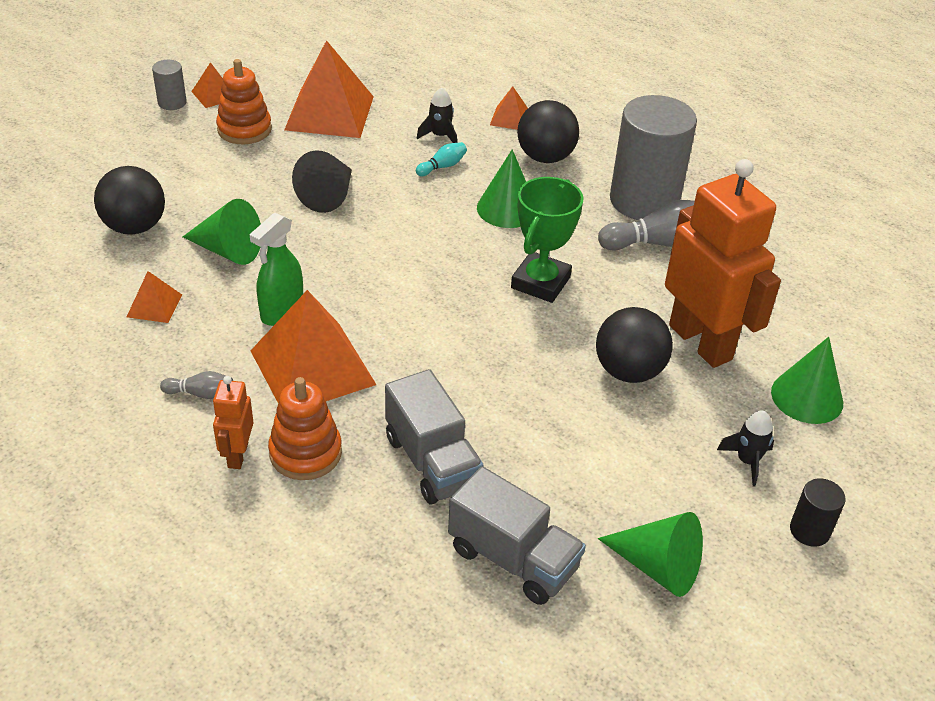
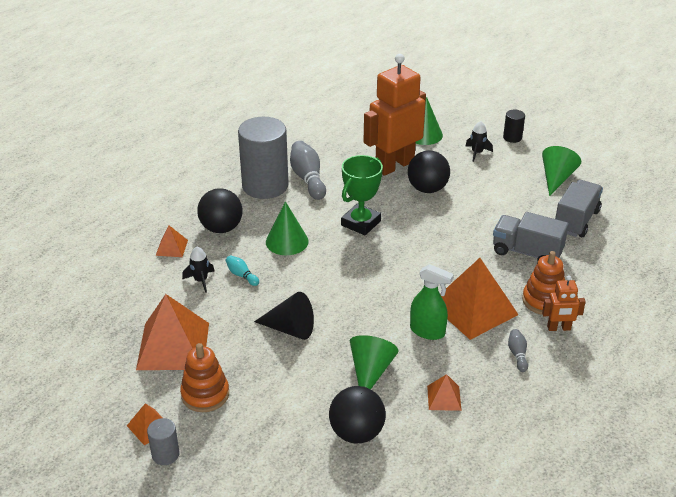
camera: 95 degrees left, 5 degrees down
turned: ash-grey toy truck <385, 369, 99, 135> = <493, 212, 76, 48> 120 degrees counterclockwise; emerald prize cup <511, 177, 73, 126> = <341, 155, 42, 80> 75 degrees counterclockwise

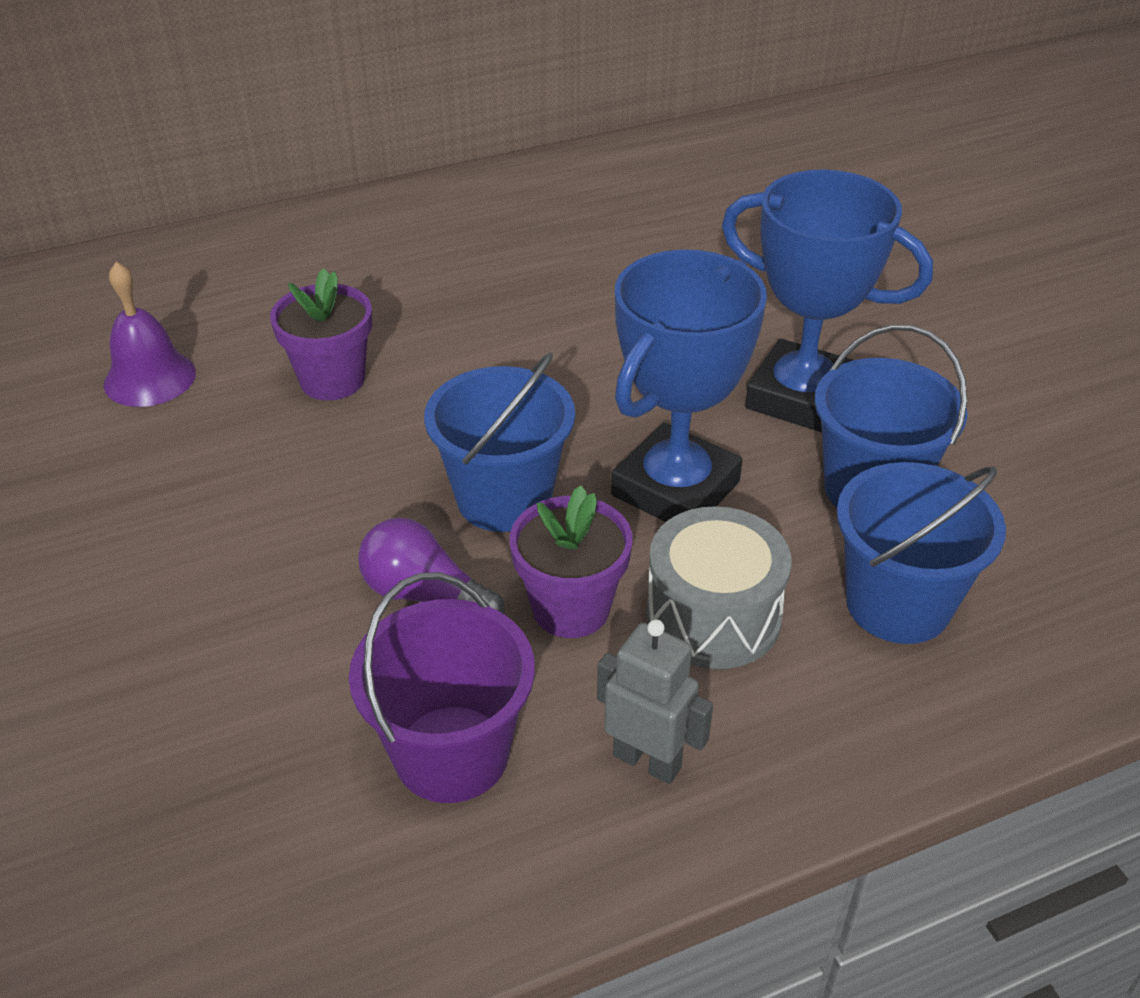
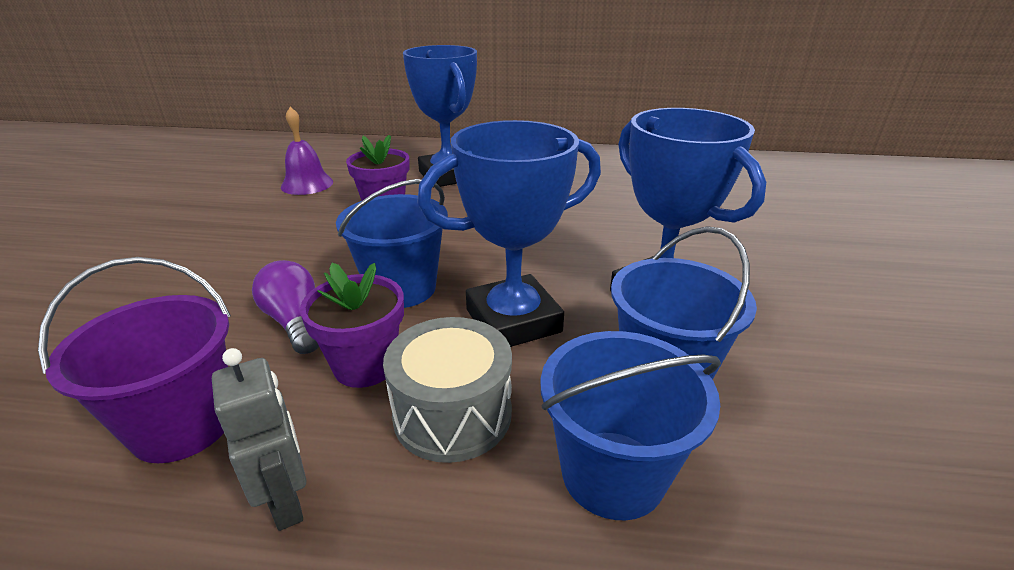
camera: 30 degrees right, 10 degrees down
added: royal blue prize cup <403, 45, 74, 142>

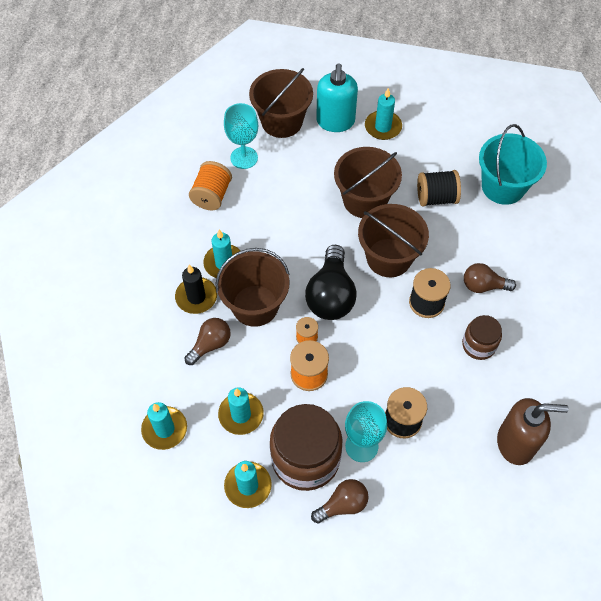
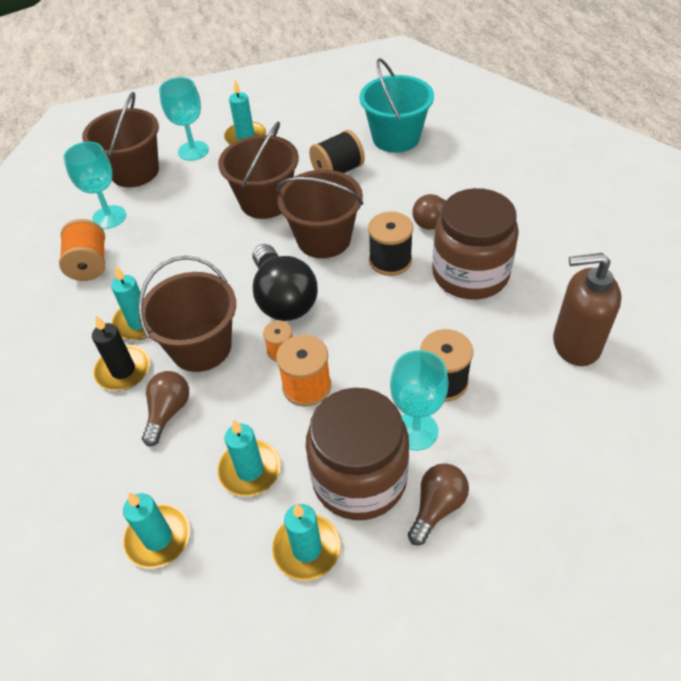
camera: 25 degrees left, 10 degrees down
replaced: teal pump bottle <316, 64, 42, 68> to teal goblet <159, 77, 50, 84>
turned: russet pump bottle <497, 398, 72, 67> = <553, 253, 69, 113> 150 degrees counterclockwise
resized: russet preserve jar <462, 315, 40, 45> = <432, 188, 87, 112> x1.86

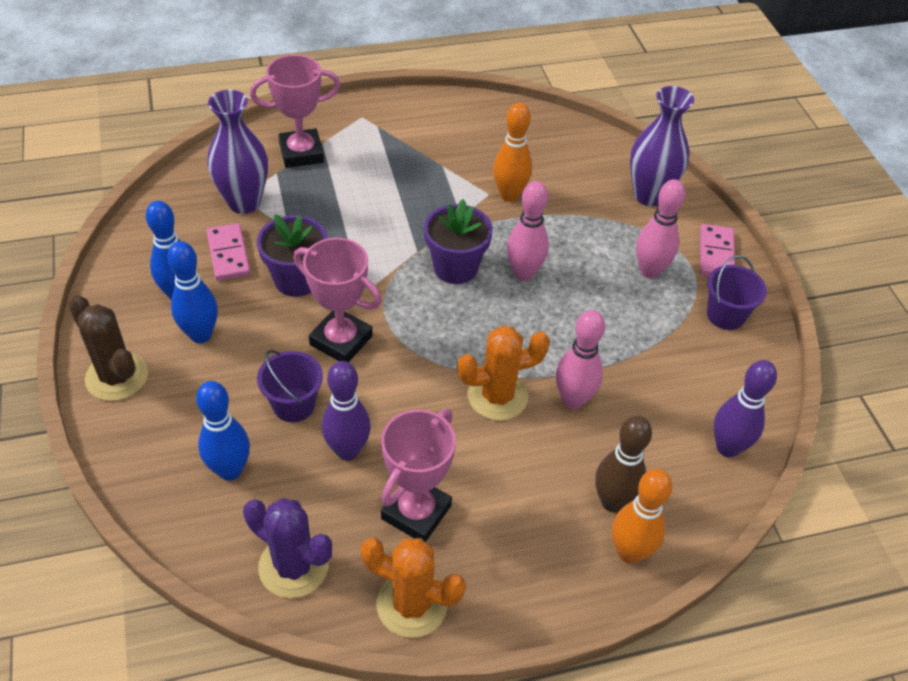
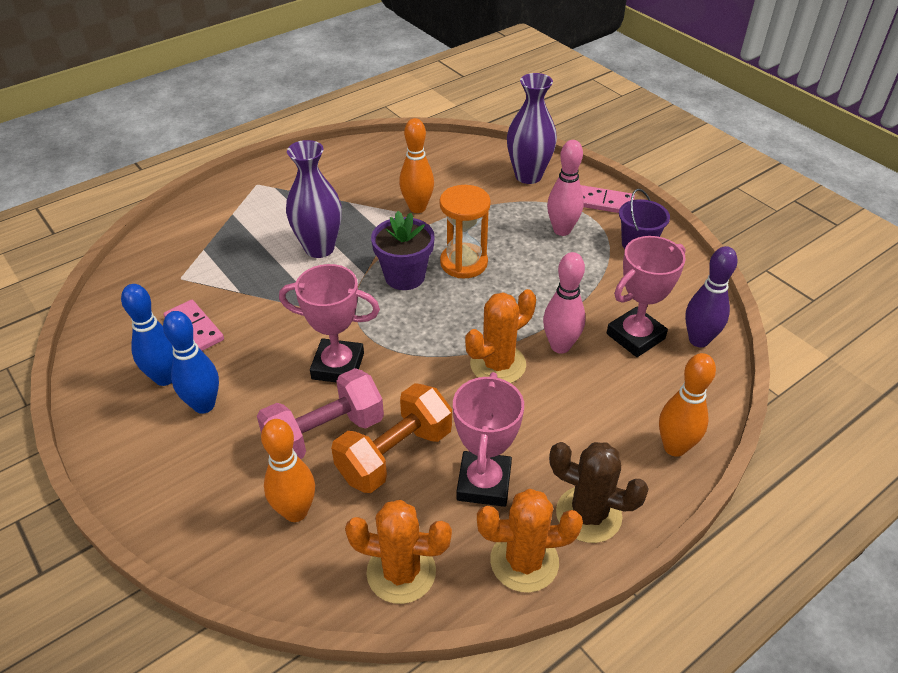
camera: 20 degrees left, 5 degrees down
removed: violet flower pot <257, 214, 71, 83>; russet skittle <595, 416, 57, 96>
moved: russet saguaro cactus <69, 295, 79, 106> to <549, 442, 100, 101>; violet vase <207, 90, 61, 124> to <286, 140, 56, 118>; pink prize cup <250, 55, 90, 113> to <607, 236, 79, 121>
replaced: violet pail <257, 350, 66, 72> to pink free weight <257, 368, 127, 91>; violet skittle <322, 361, 49, 99> to orange free weight <331, 383, 121, 110>; pink skittle <507, 181, 42, 100> to orange hourglass <440, 185, 51, 93>
recoloured: royal blue skittle <196, 381, 54, 100> to orange skittle <261, 419, 54, 103>; violet saguaro cactus <243, 498, 89, 100> to orange saguaro cactus <345, 500, 107, 104>
turned: pink domino piece <700, 224, 35, 52> = <581, 185, 54, 28> 60 degrees counterclockwise

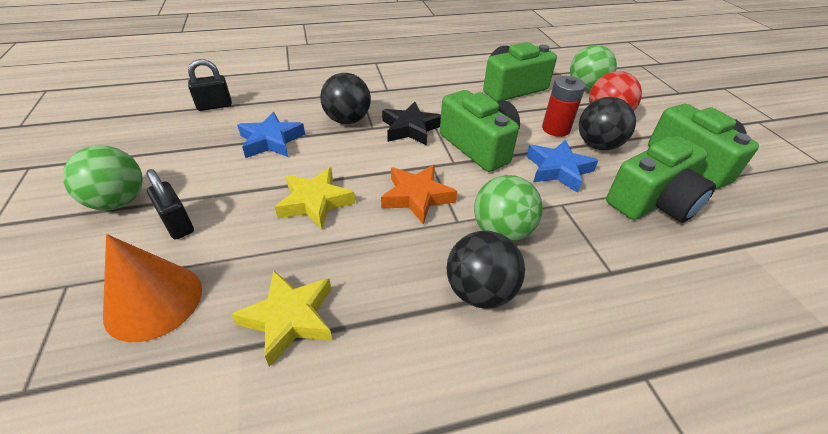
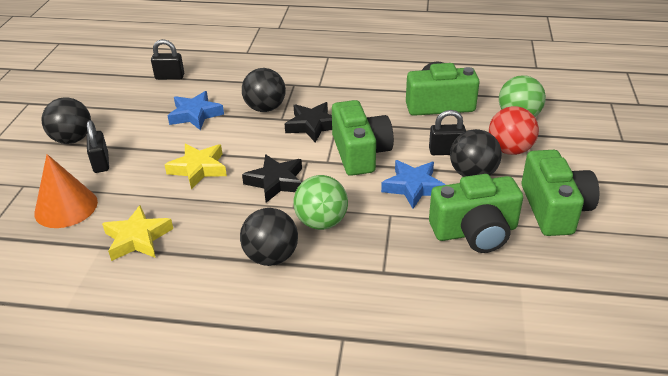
camera: 25 degrees right, 5 degrees down
replaced: crimson AA battery <542, 76, 44, 61> to ebony lock <429, 110, 37, 45>
recoloured: emerald sphere <63, 146, 80, 64> to ebony sphere <41, 98, 50, 46>; orange five-pointed star <381, 165, 76, 60> to ebony five-pointed star <242, 154, 60, 49>

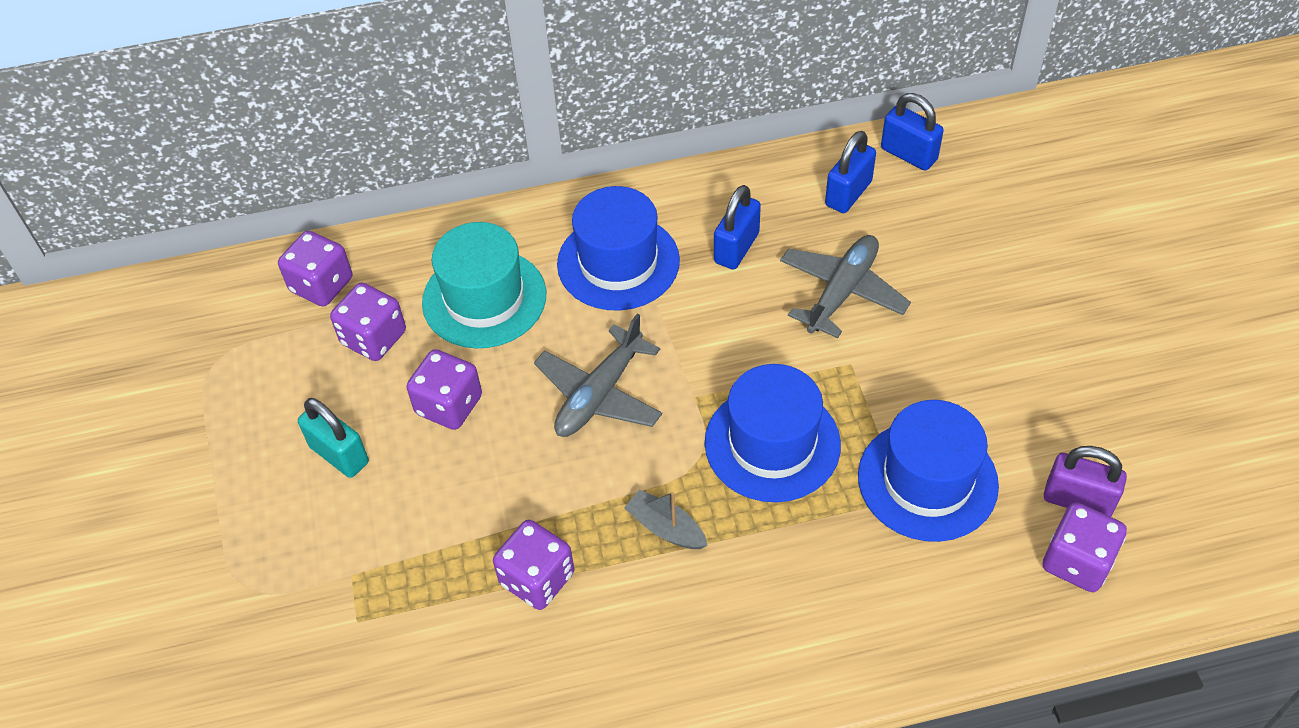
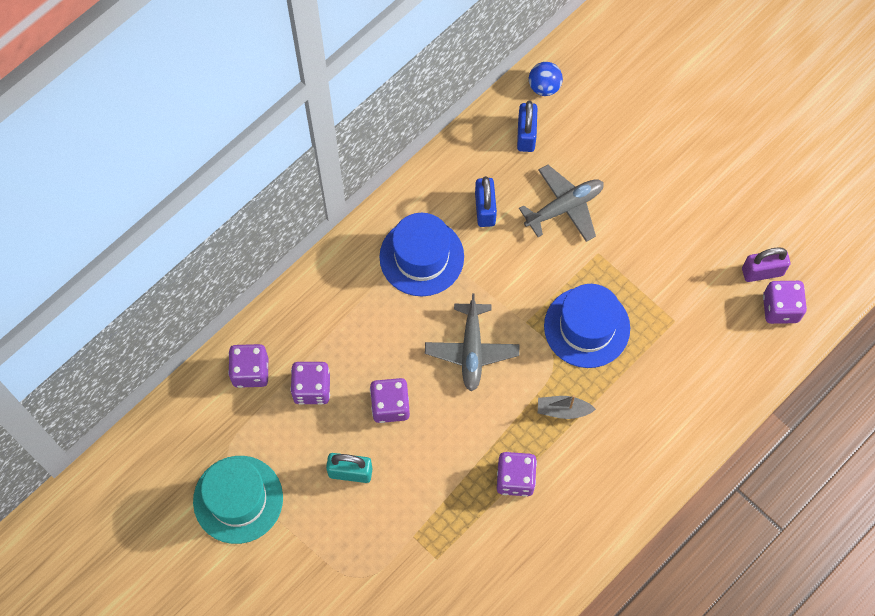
camera: 35 degrees left, 15 degrees up
removed: royal blue top hat <858, 400, 141, 142>
moved: teal top hat <422, 222, 124, 126> to <193, 456, 90, 88>
replaced: royal blue lock <881, 93, 63, 78> to royal blue sphere <529, 62, 34, 34>
turned: ash-grey aeroplane <780, 235, 131, 103> = <519, 165, 85, 77> 60 degrees clockwise

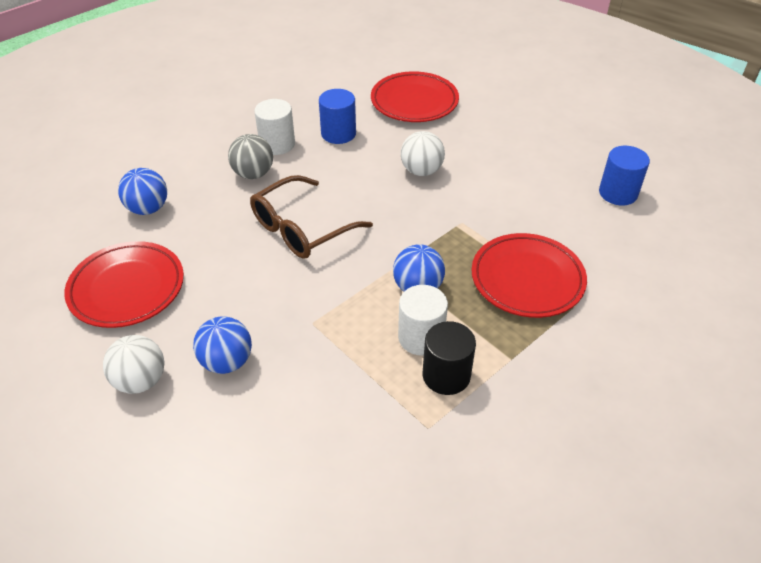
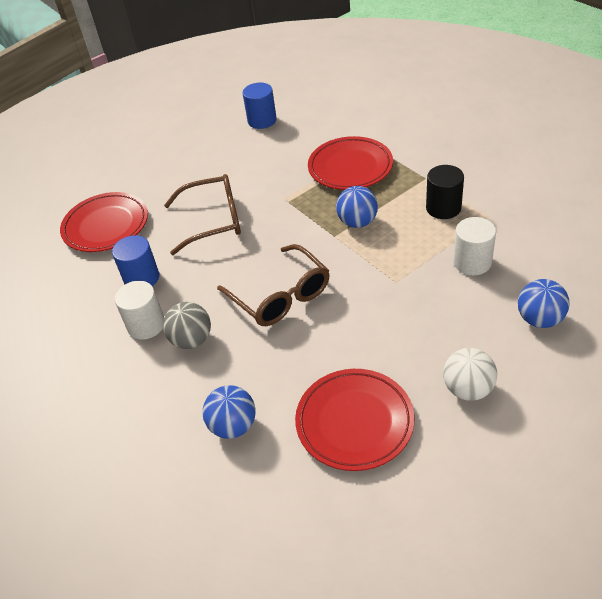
camera: 80 degrees left, 0 degrees up
moved: royal blue sphere <193, 316, 59, 58> to <518, 279, 52, 49>; white solid cylinder <398, 285, 50, 71> to <453, 217, 43, 58>
replaced: white sphere <401, 131, 44, 45> to russet spectacles <164, 174, 77, 81>

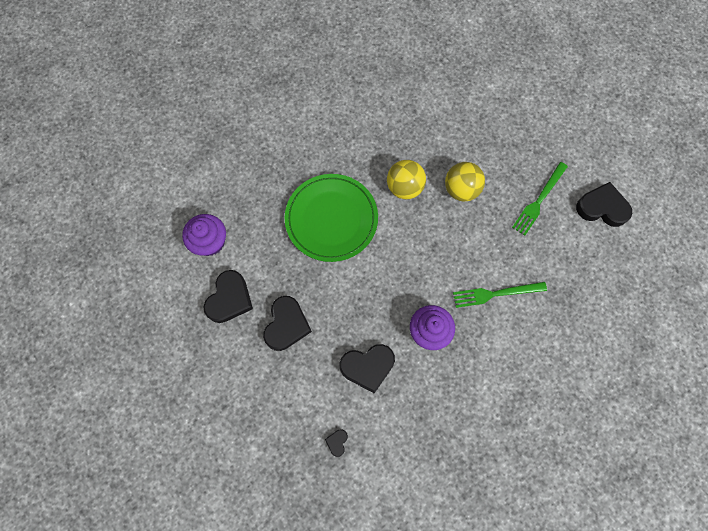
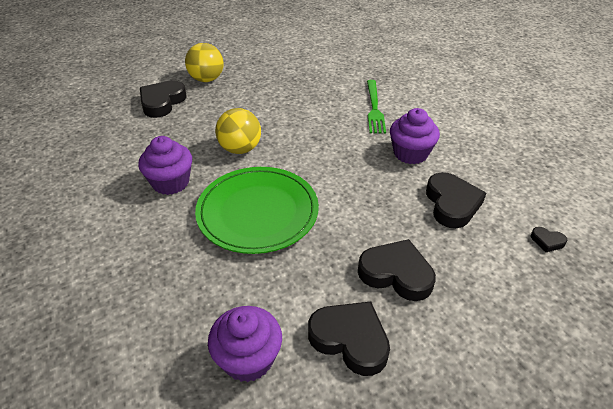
camera: 80 degrees left, 30 degrees down
removed: emerald dinner fork <512, 162, 56, 73>
added: violet muffin <138, 136, 54, 59>
moved: golden sphere <445, 162, 40, 40> to <185, 43, 39, 39>; ebony heart shape <576, 182, 56, 45> to <140, 80, 47, 38>

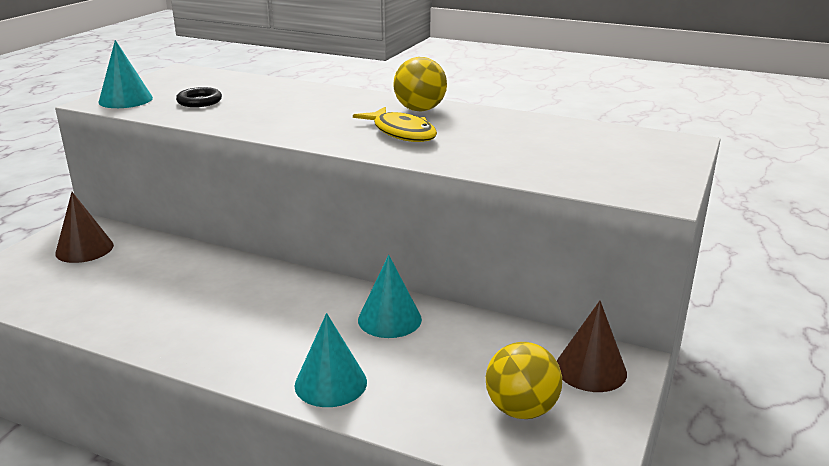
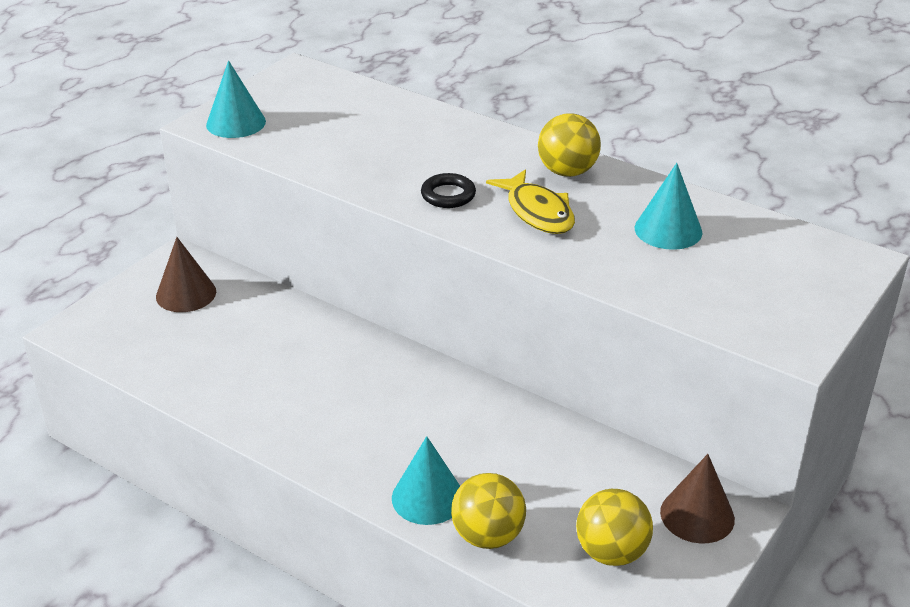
camera: 10 degrees right, 10 degrees up
added: golden sphere <451, 473, 75, 76>
moved: ebony hoop <176, 87, 46, 20> to <421, 173, 55, 35>; teal cone shape <358, 255, 64, 83> to <635, 163, 67, 87>

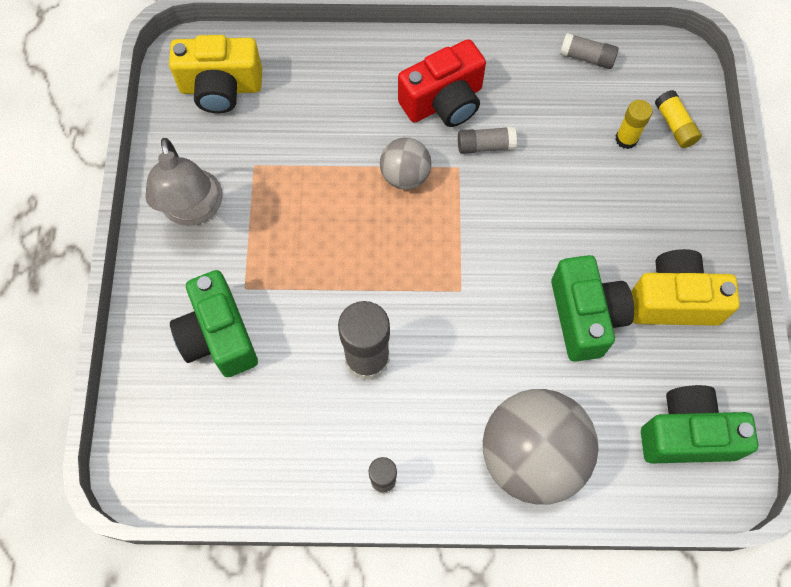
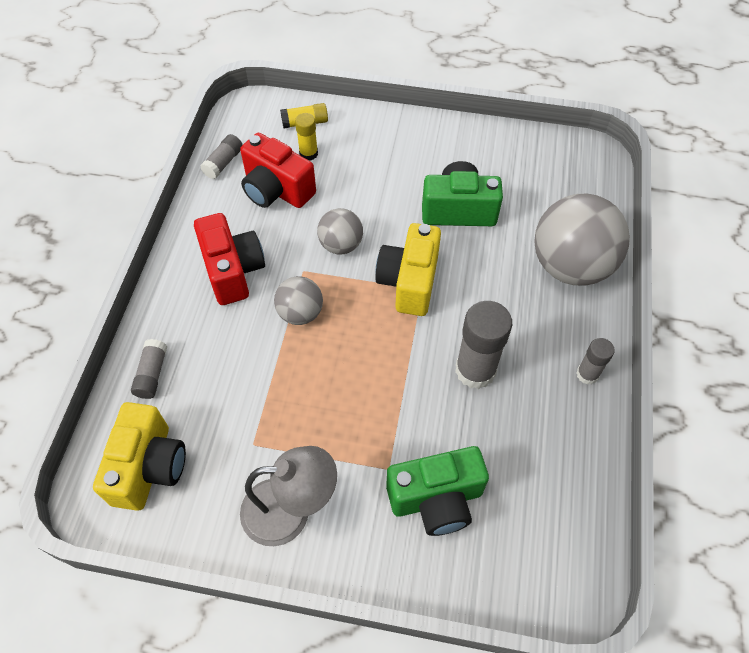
camera: 80 degrees left, 10 degrees down
removed: emerald camera <641, 385, 117, 79>
added: crimson camera <240, 133, 76, 75>; ash-grey sphere <317, 208, 46, 46>
moved: ash-grey stick of glue <458, 126, 59, 28> to <131, 339, 36, 60>; golden camera <631, 249, 109, 77> to <375, 223, 66, 93>

